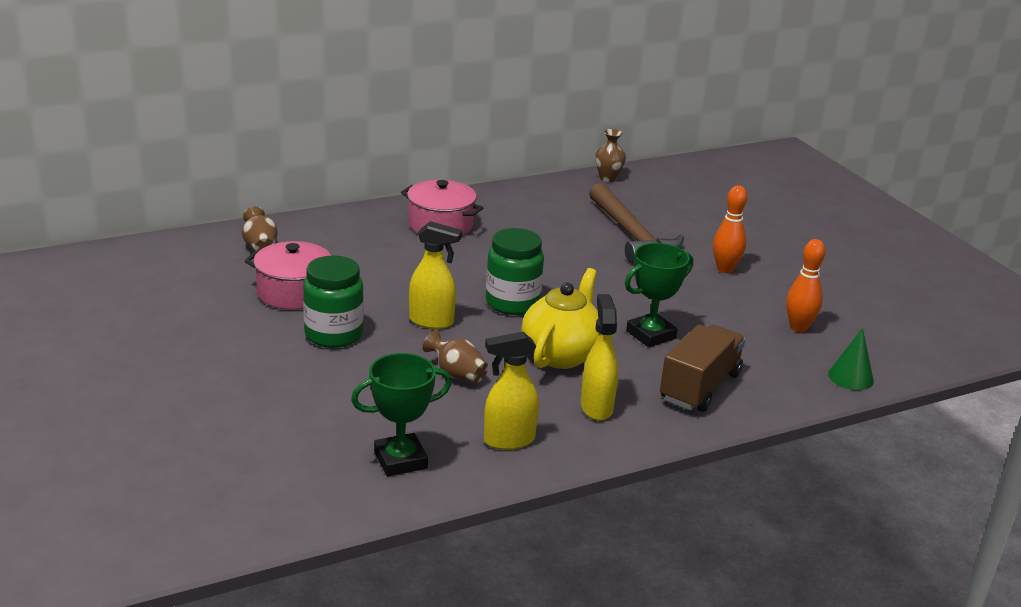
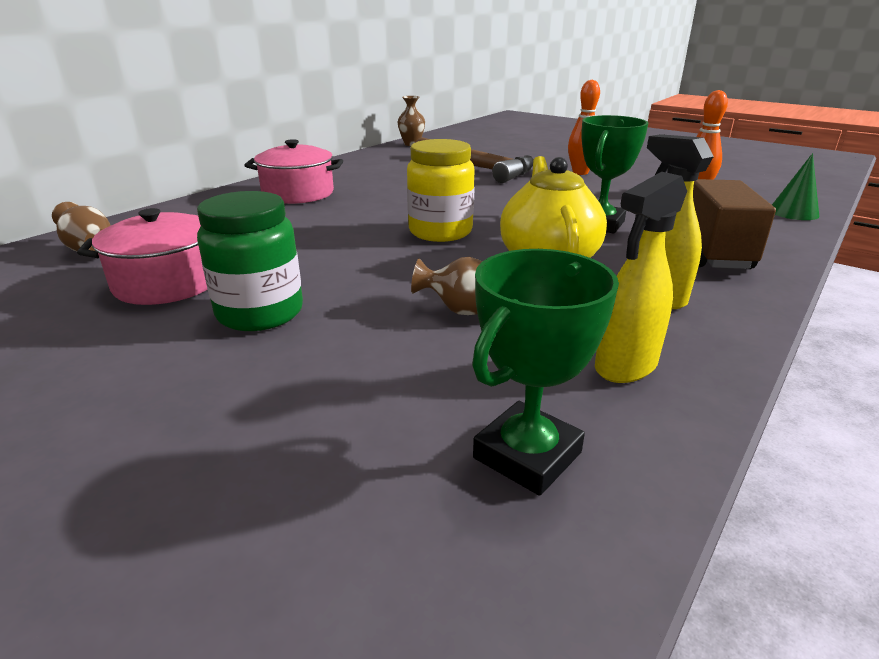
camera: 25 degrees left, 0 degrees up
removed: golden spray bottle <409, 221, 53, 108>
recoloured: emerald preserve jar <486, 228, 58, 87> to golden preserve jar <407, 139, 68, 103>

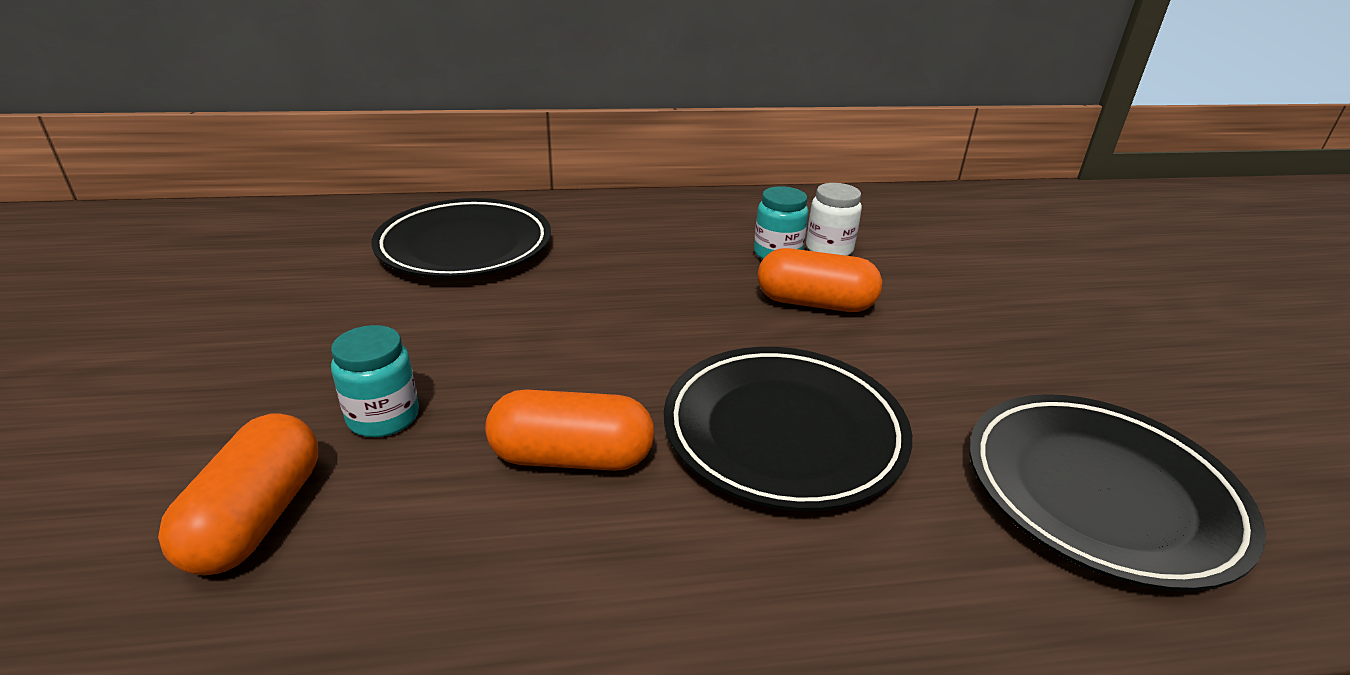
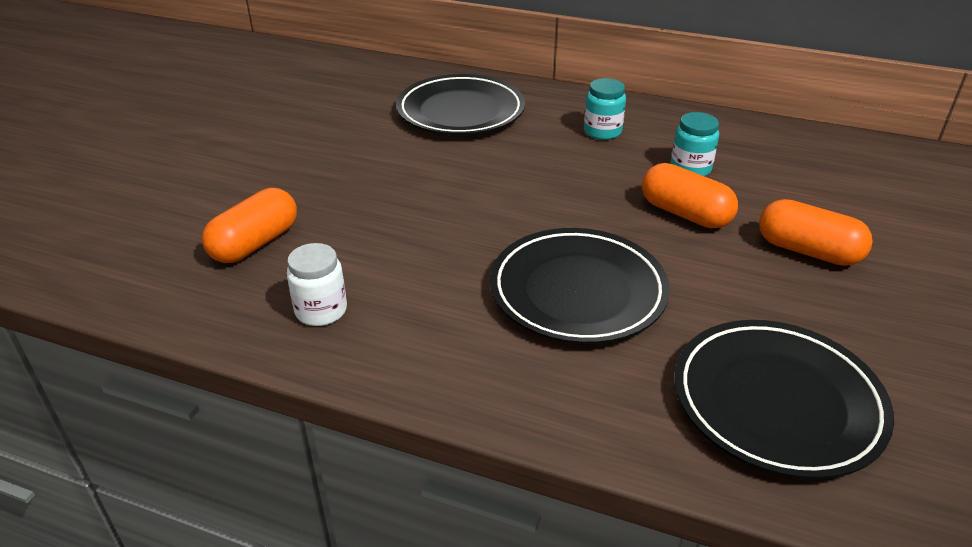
camera: 30 degrees right, 5 degrees up
moved: teal preserve jar <331, 325, 88, 112> to <584, 78, 42, 62>; orange pill shape <485, 389, 169, 82> to <759, 199, 114, 67>; white preserve jar <806, 183, 56, 73> to <287, 243, 60, 83>

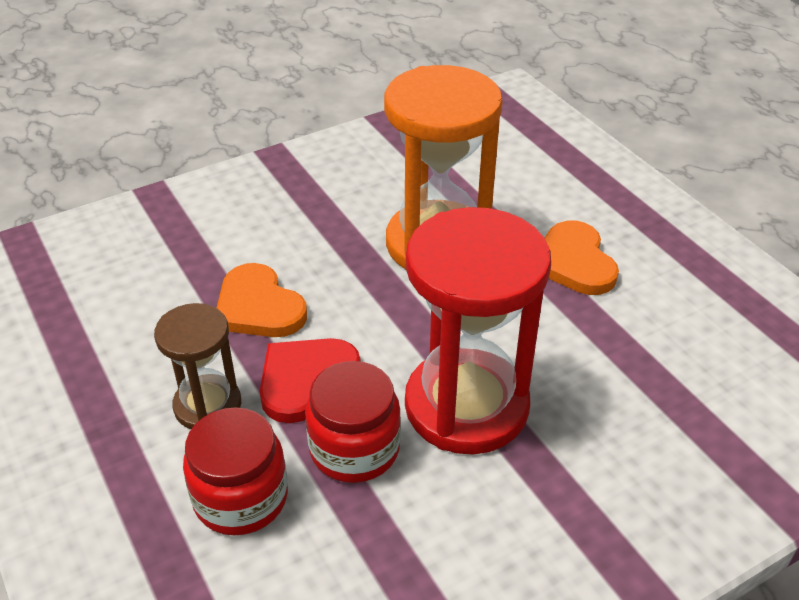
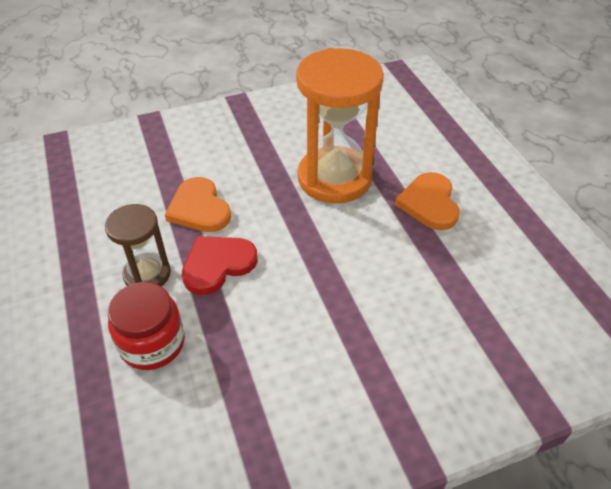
camera: 10 degrees right, 5 degrees up
removed: crimson preserve jar <305, 361, 96, 122>; crimson hourglass <405, 207, 146, 248>

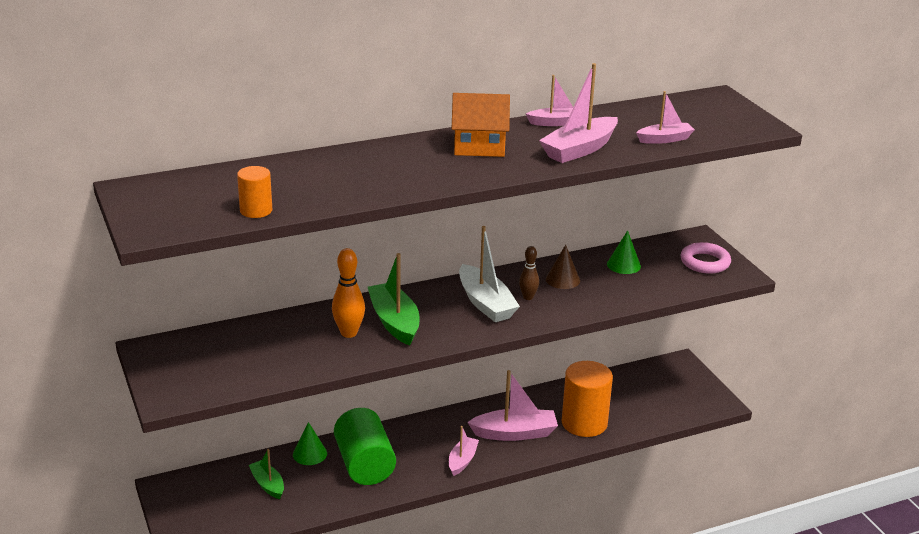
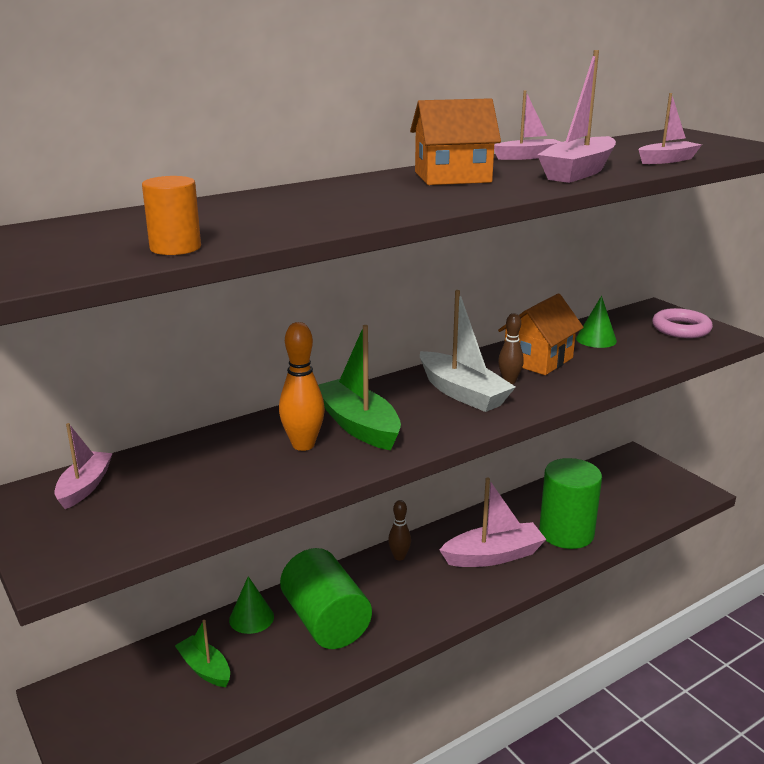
camera: 10 degrees left, 5 degrees down
added: russet skittle <388, 500, 23, 61>
moved: pink sailboat <449, 426, 30, 50> to <54, 423, 59, 86>
replaced: russet cone shape <546, 245, 34, 44> to orange cottage <498, 294, 86, 81>
recoloured: orange solid cylinder <562, 361, 51, 76> to emerald solid cylinder <539, 458, 63, 91>

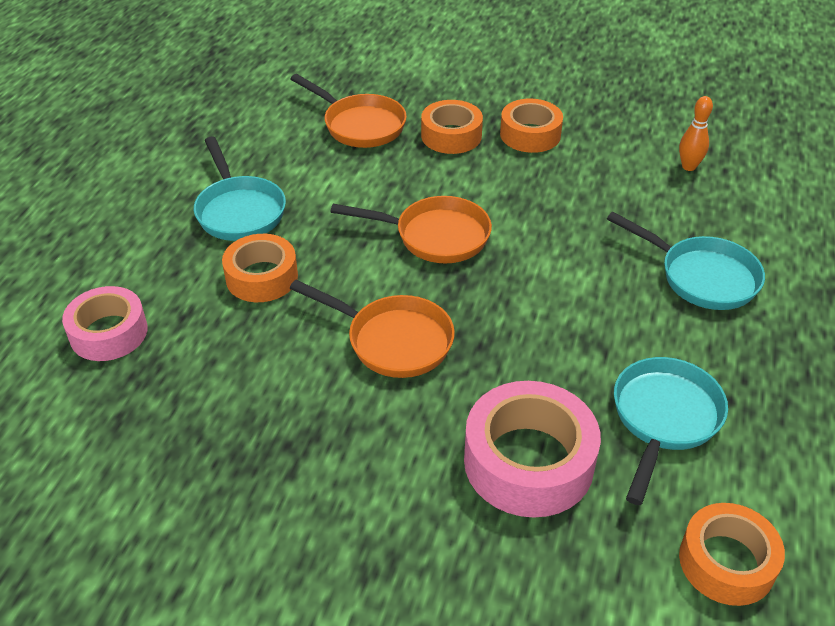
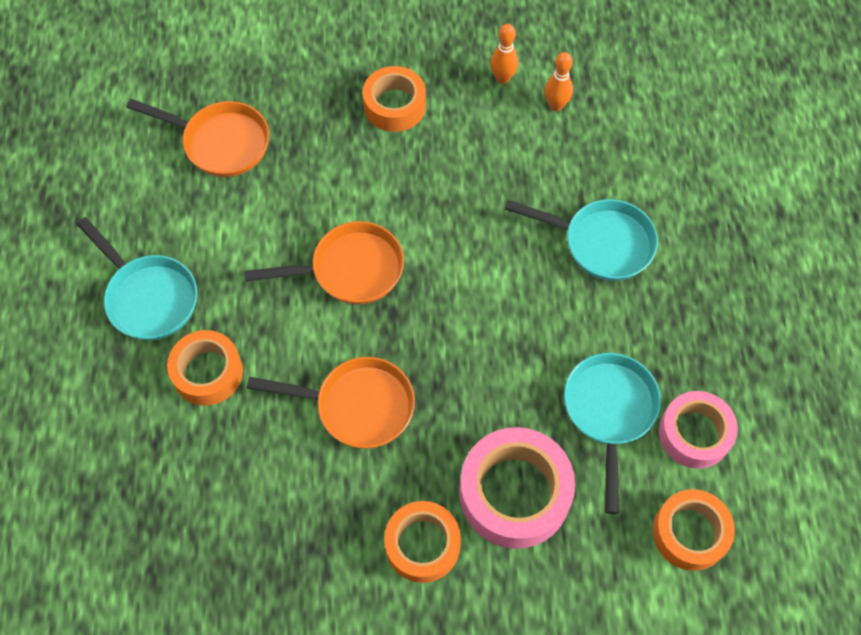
camera: 20 degrees left, 20 degrees up
added: orange skittle <490, 24, 28, 60>
moved: pink sticky tape <62, 286, 86, 75> to <659, 391, 79, 78>; orange sticky tape <421, 100, 62, 54> to <384, 501, 77, 82>

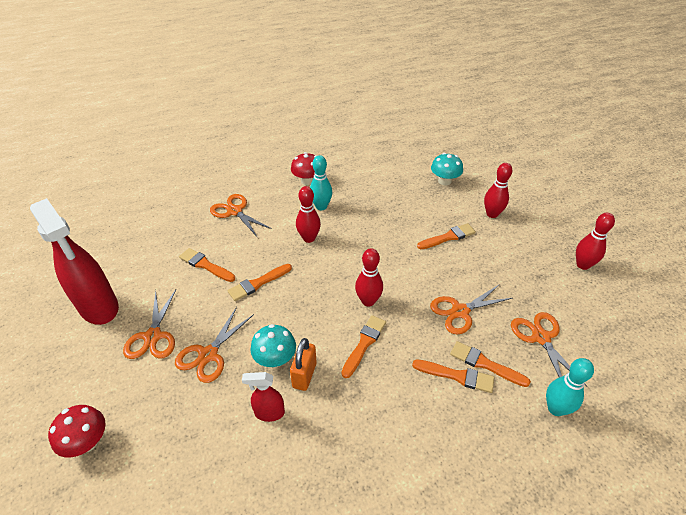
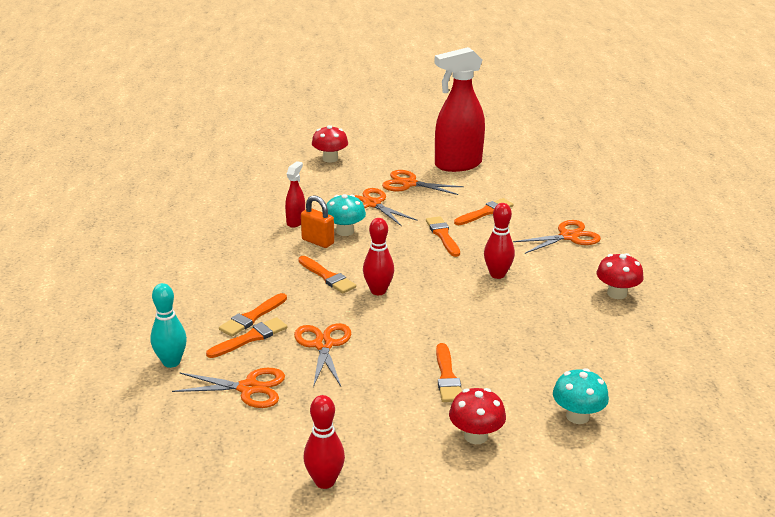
camera: 110 degrees right, 15 degrees down
removed: teal skittle <310, 155, 22, 55>
replaced: crimson skittle <484, 163, 29, 55> to crimson toadstool <449, 388, 57, 56>

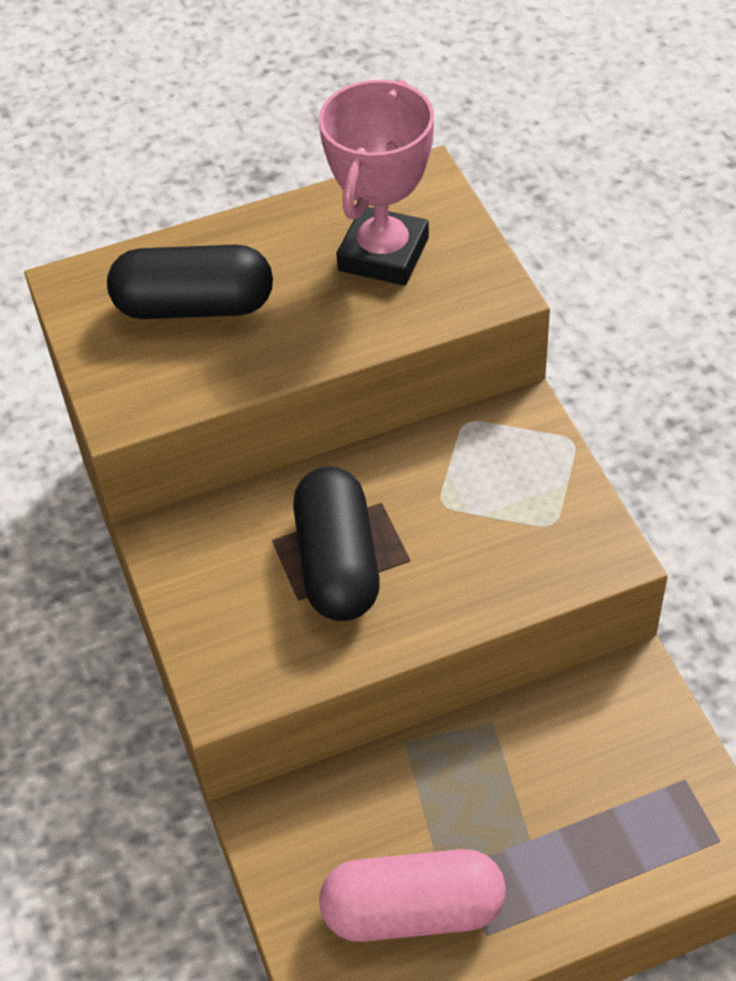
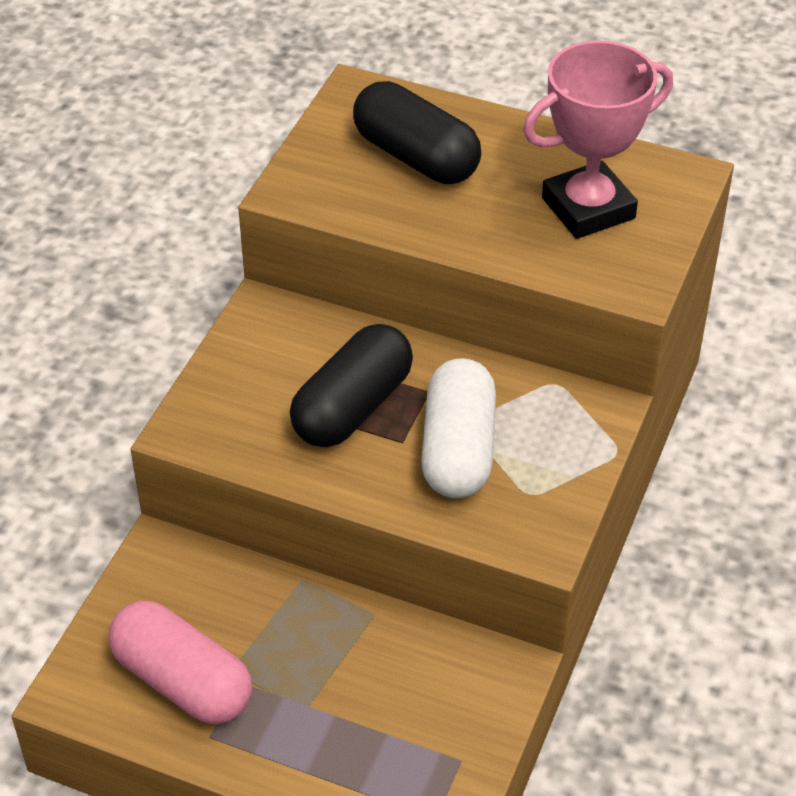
camera: 40 degrees right, 5 degrees down
added: white pill shape <421, 358, 75, 140>

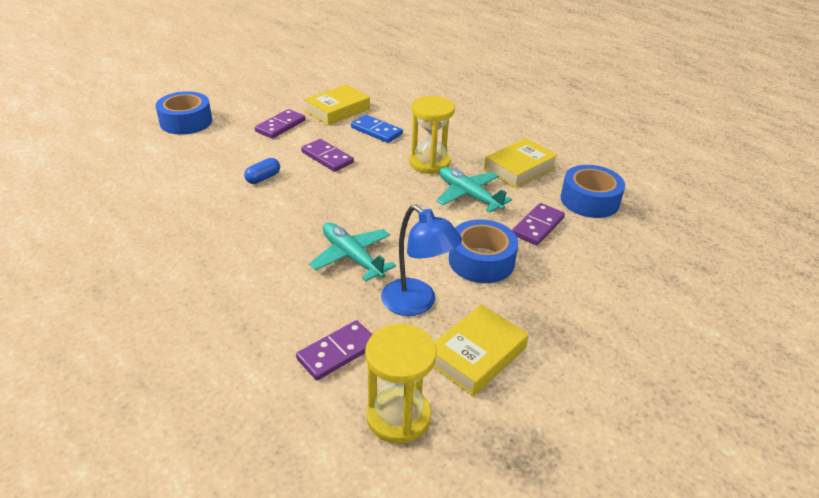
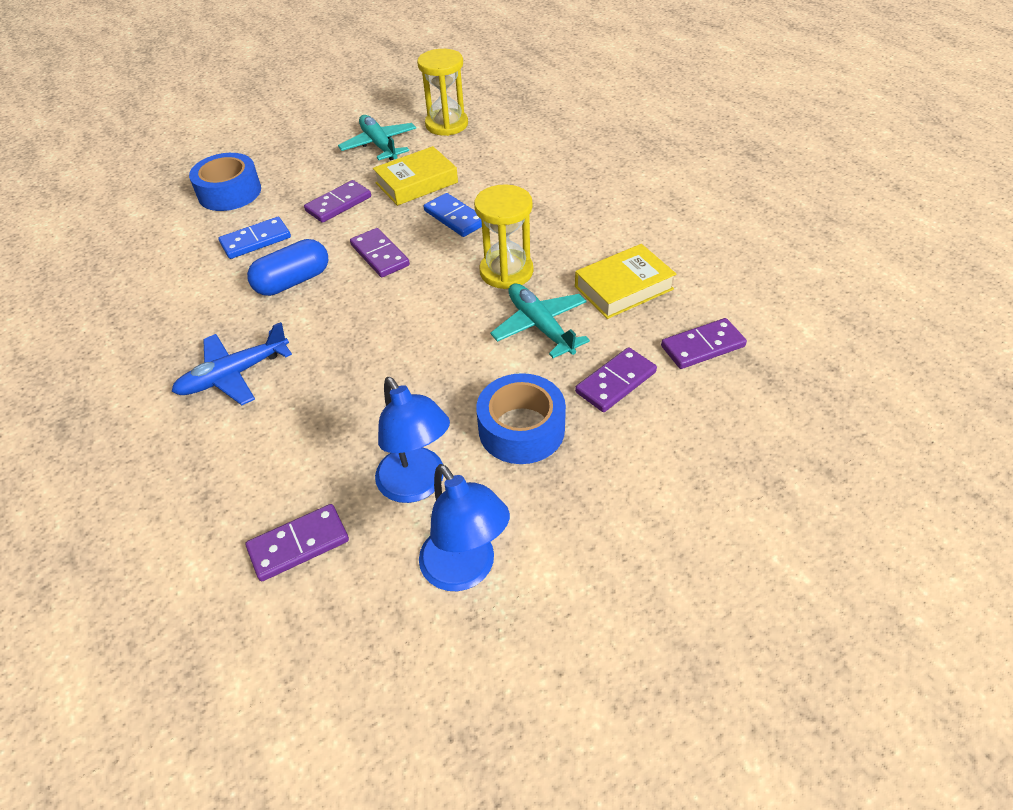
camera: 15 degrees right, 10 degrees up
added: royal blue aeroplane <171, 322, 121, 83>; royal blue domino piece <219, 217, 72, 42>
moved: teal aeroplane <309, 222, 87, 59> to <338, 115, 78, 46>; golden hourglass <365, 324, 72, 120> to <417, 49, 51, 87>
replaced: golden book <433, 304, 96, 92> to royal blue reading lamp <419, 464, 91, 127>; royal blue sticky tape <561, 165, 64, 53> to violet domino piece <661, 318, 86, 51>
resized: royal blue pill shape <244, 158, 36, 26> = <247, 239, 81, 57> x1.67

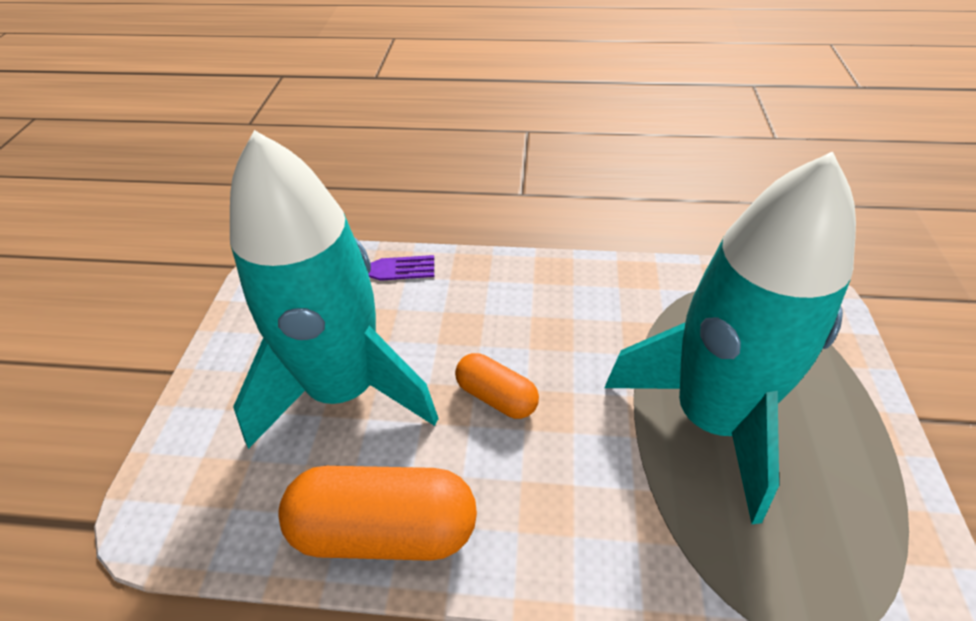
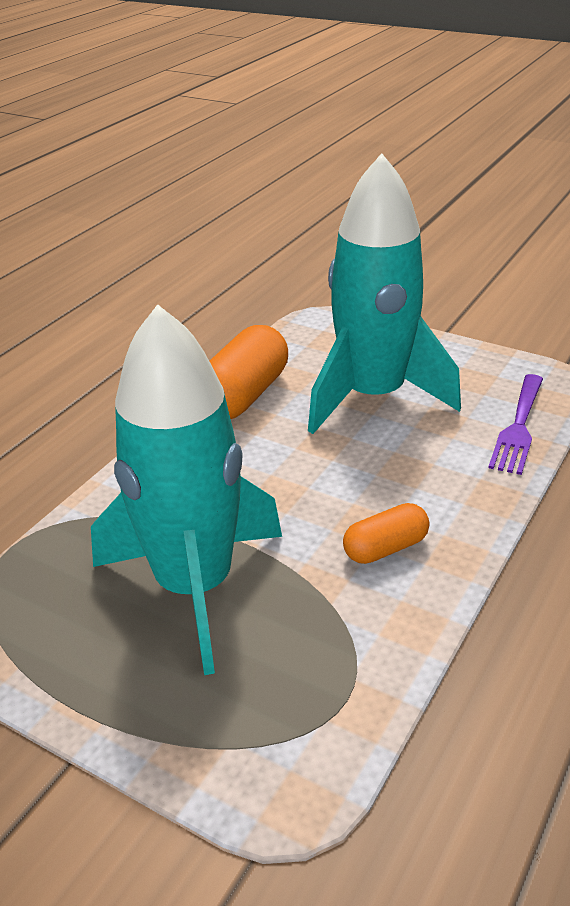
camera: 115 degrees right, 10 degrees down
moved: orange pill shape <455, 353, 84, 66> to <343, 503, 87, 61>

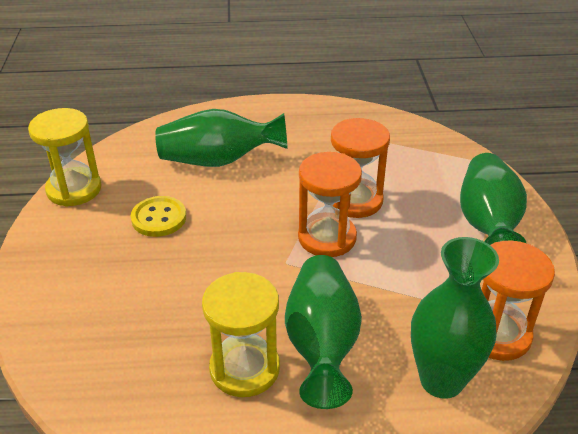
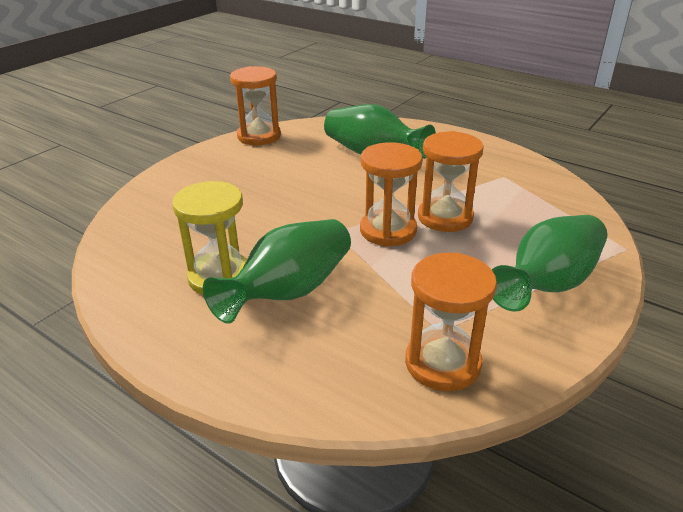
camera: 40 degrees right, 5 degrees down
removed: golden shirt button <131, 196, 55, 41>; emerald vase <411, 237, 88, 162>
recoloured: golden hourglass <28, 108, 74, 99> to orange hourglass <230, 66, 51, 79>

